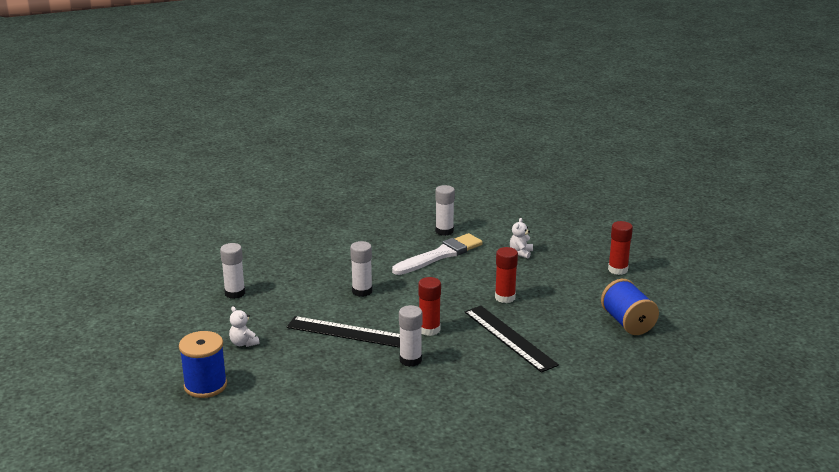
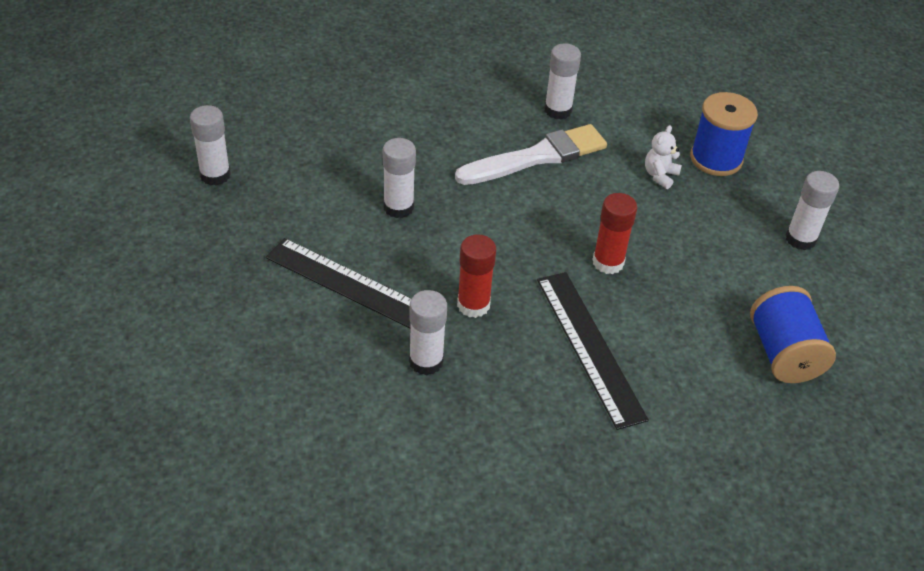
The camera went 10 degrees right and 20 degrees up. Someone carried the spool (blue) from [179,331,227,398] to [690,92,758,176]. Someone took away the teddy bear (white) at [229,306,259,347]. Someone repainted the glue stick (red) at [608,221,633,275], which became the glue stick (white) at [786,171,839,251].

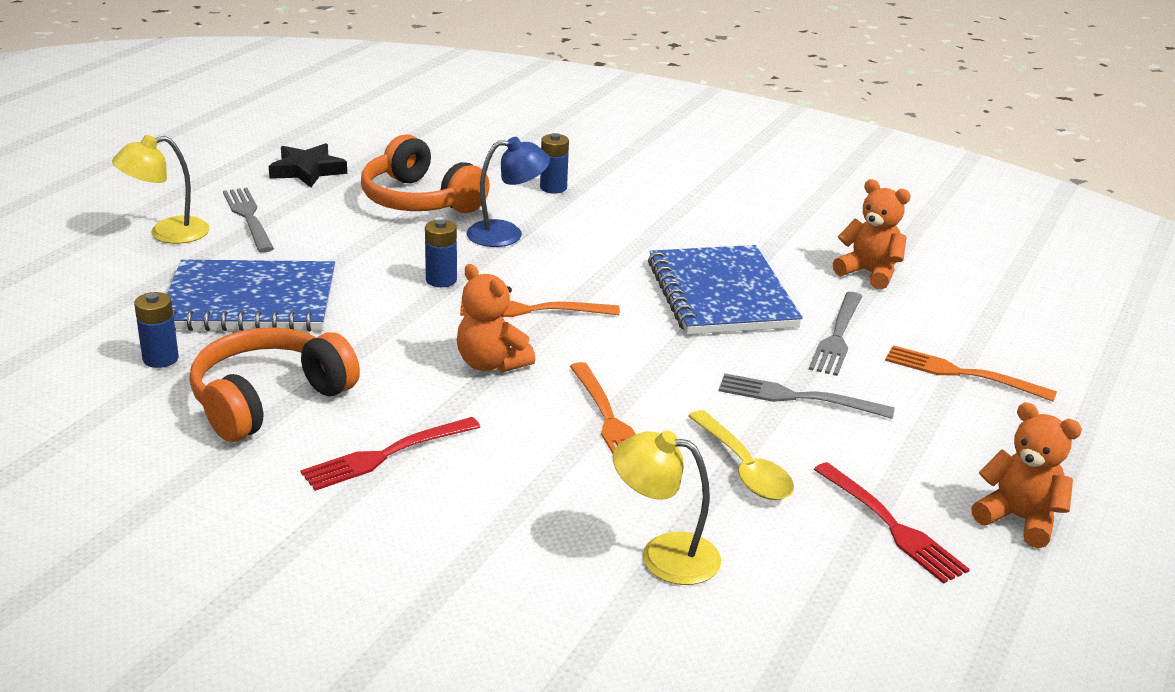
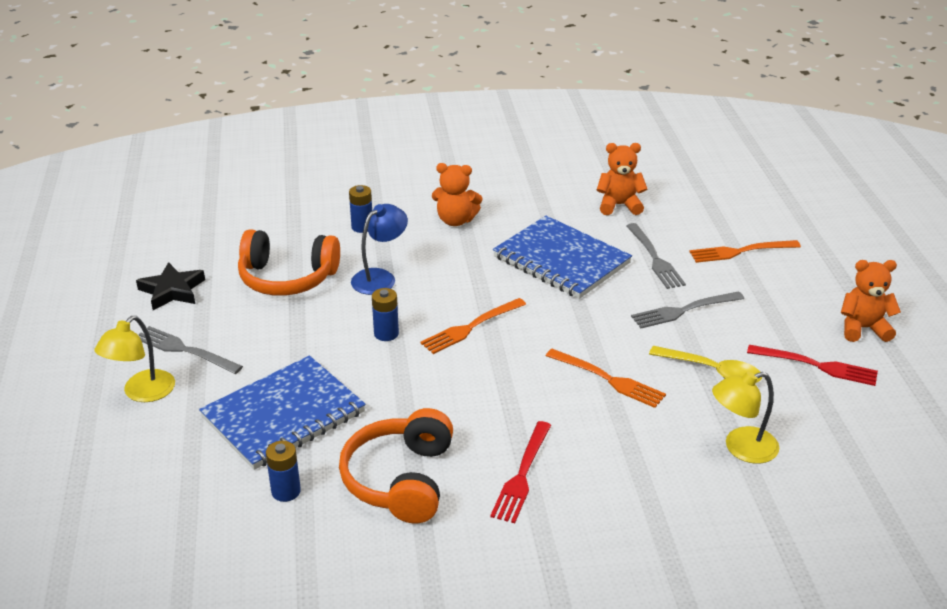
The camera went 35 degrees left and 5 degrees up. Someone carried the teddy bear (orange) from [457,264,535,373] to [432,163,482,226].

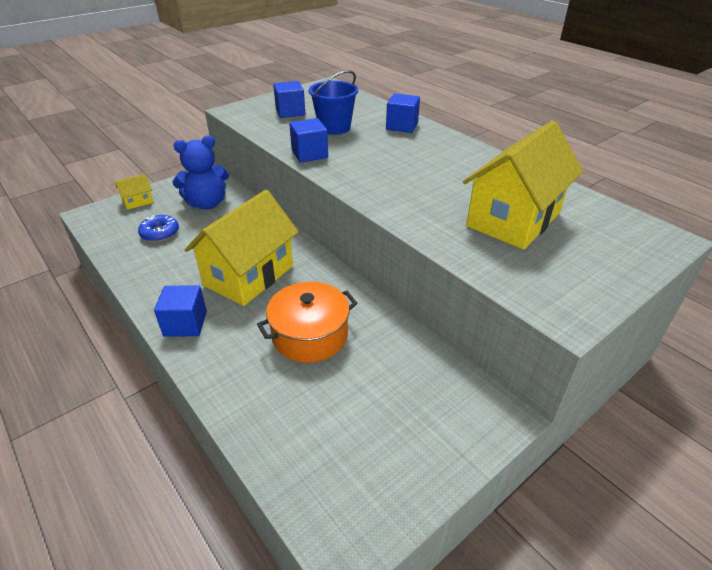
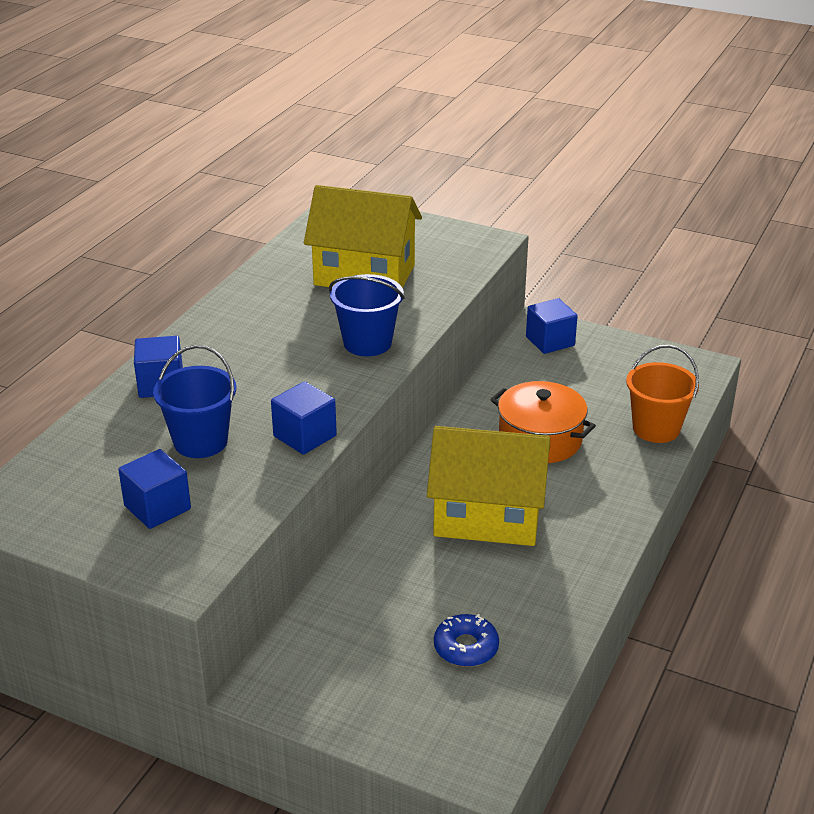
The camera went 115 degrees left and 5 degrees down. Someone took away the house (yellow) at [115,174,153,210]. Someone carried the cube (blue) from [154,285,207,337] to [526,298,578,354]. Someone took away the teddy bear (blue) at [172,135,229,209]. Someone put down the bucket (blue) at [329,274,405,356]. Someone put down the bucket (orange) at [626,345,699,443].

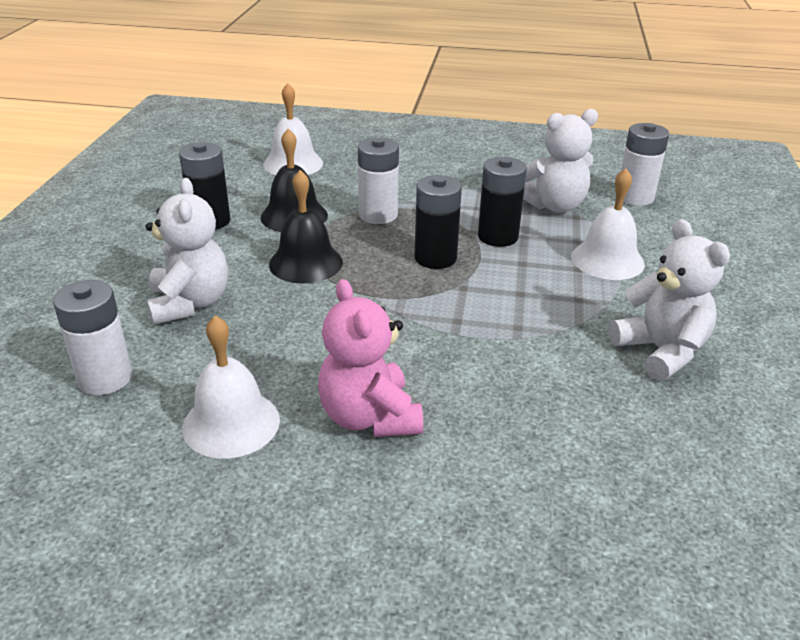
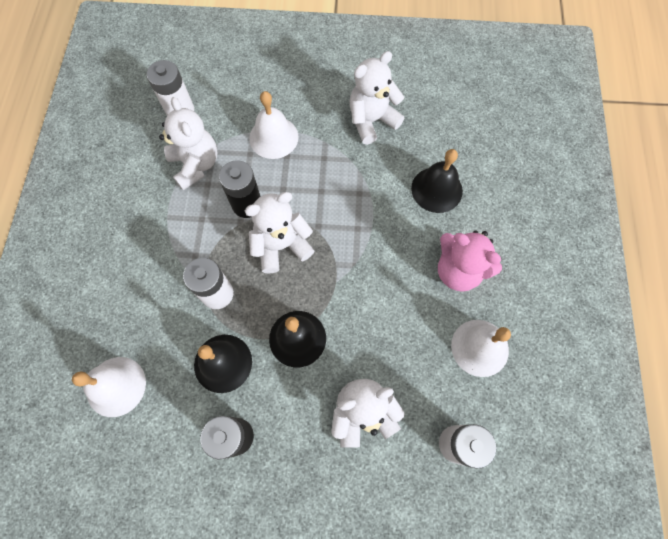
The camera went 95 degrees left and 35 degrees up. Someone rotated the teddy bear (pink) at [318,279,423,437] by 60 degrees clockwise. Someone swapped the battery (black) at [415,175,462,269] for the teddy bear (white) at [245,192,315,274]. Someone put down the bell (black) at [411,149,463,213].

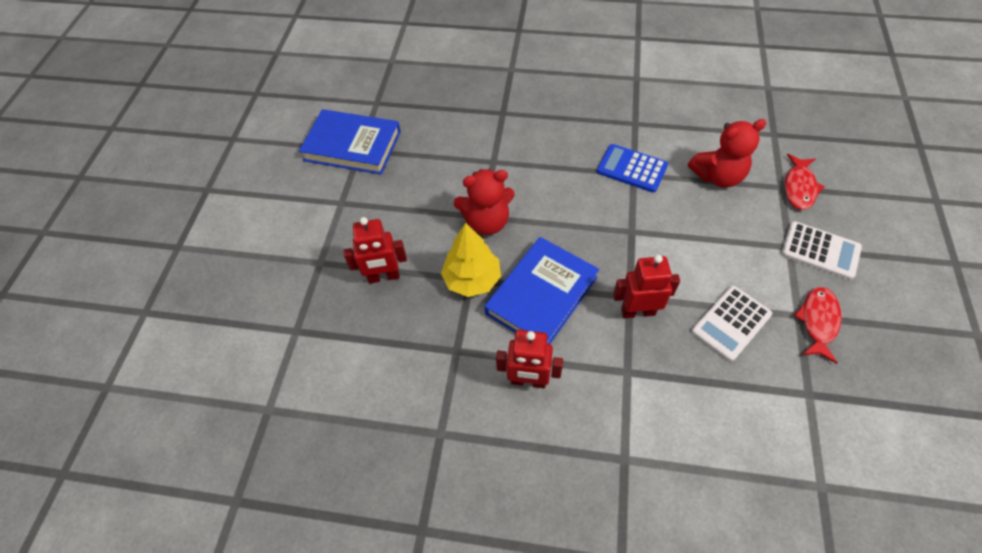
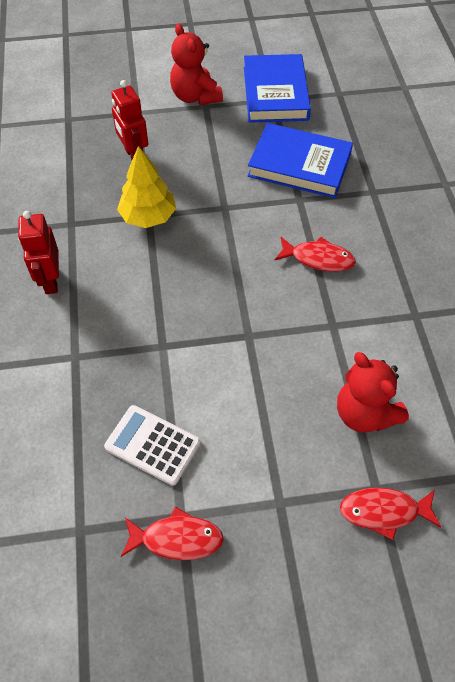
The camera went 70 degrees right and 0 degrees up. Someone carried the teddy bear (red) from [454,169,515,235] to [170,23,223,105]. Someone carried the book (blue) from [484,237,599,344] to [247,123,353,198]. Someone took away the calculator (blue) at [597,144,668,192]. Someone took away the robot (red) at [613,255,680,319]. Someone took away the calculator (white) at [781,221,862,280]. Someone put down the fish (red) at [274,237,356,272].

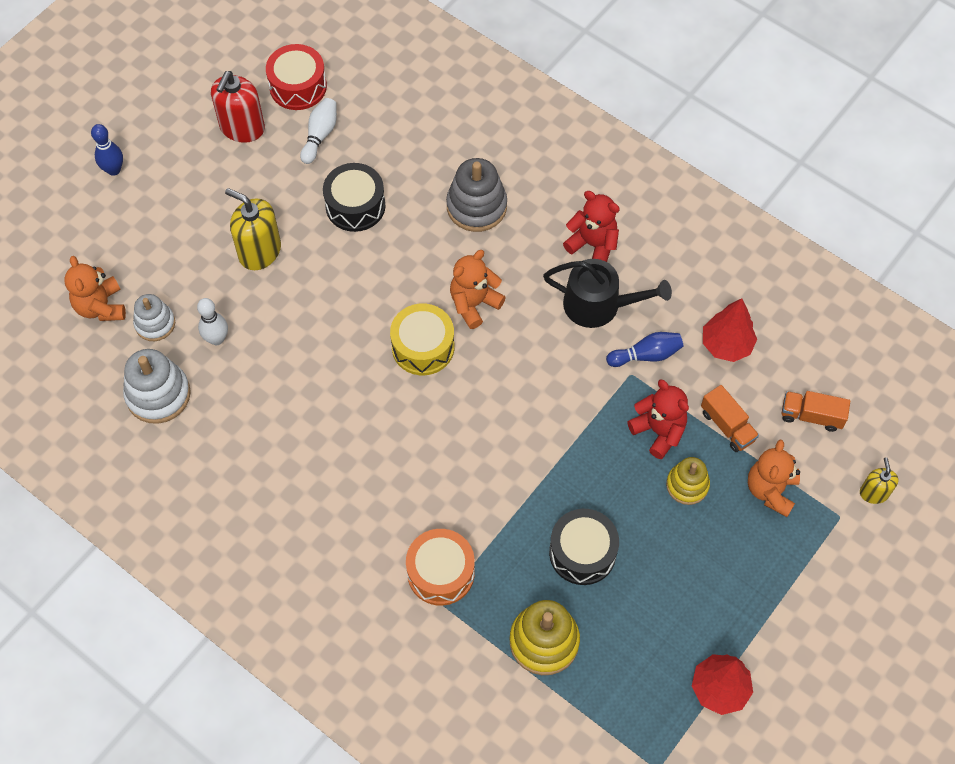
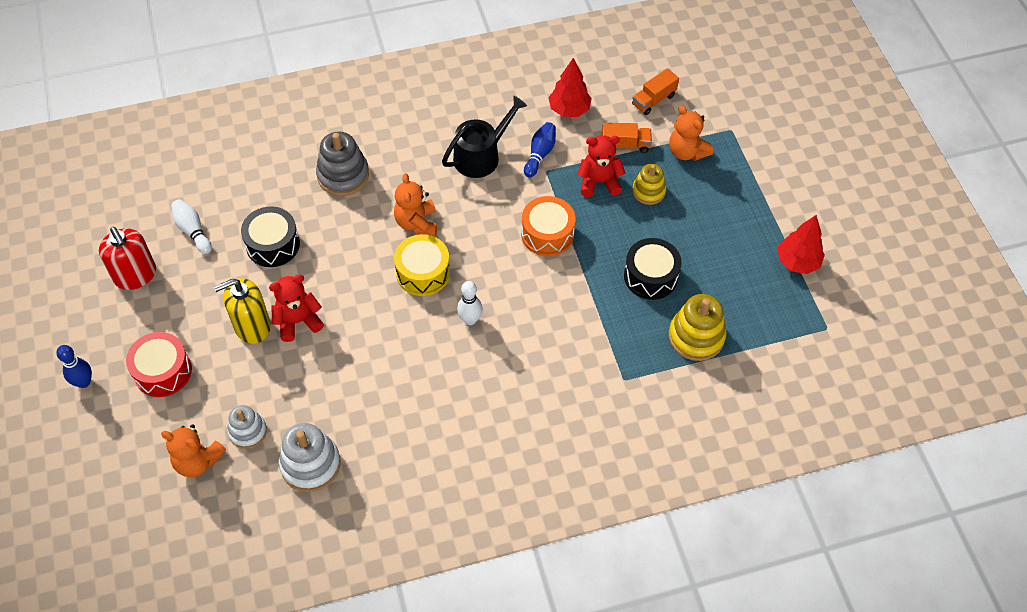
The camera went 55 degrees left and 5 degrees down. Someone carried the bowling pin (white) from [197,298,228,345] to [457,281,483,325]. Someone carried the drum (red) from [266,44,327,110] to [126,332,192,397]. Someone carried the drum (orange) from [406,529,475,606] to [521,196,576,256]. Someone carried the teddy bear (red) from [563,191,620,262] to [269,274,324,342]. Someone took away the soap dispenser (yellow) at [860,457,898,504].

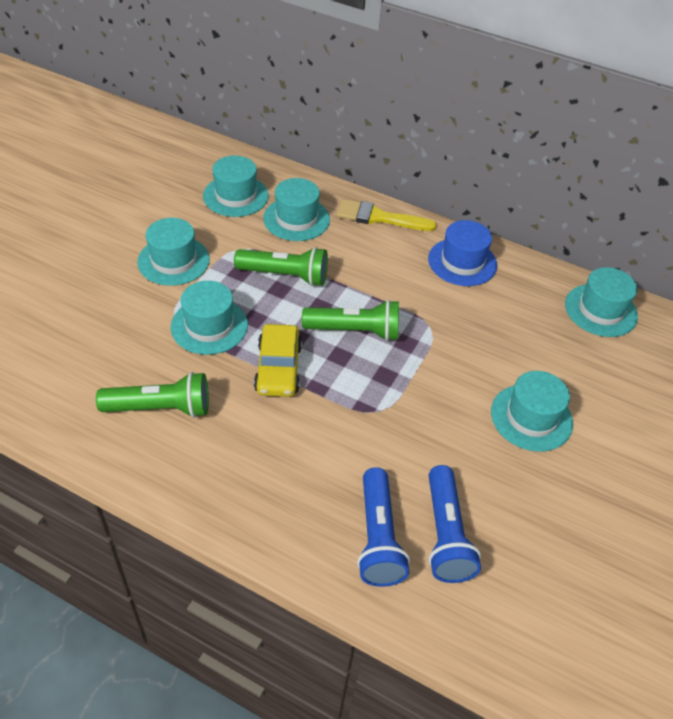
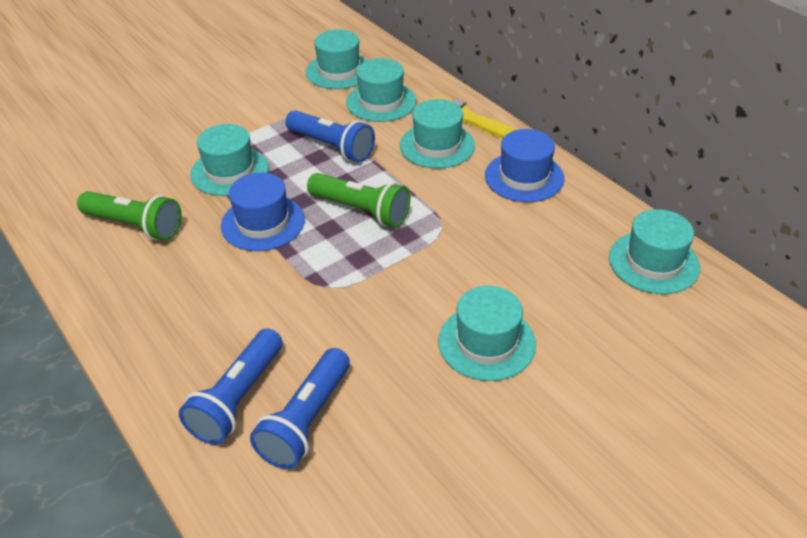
The camera went 30 degrees right and 5 degrees down. Someone carried the hat (turquoise) from [137,218,210,286] to [400,99,475,169]. Someone repainted the flashlight (green) at [234,247,328,286], which became the flashlight (blue) at [285,111,375,162]. Someone swapped the car (yellow) at [254,324,302,397] for the hat (blue) at [221,173,305,251].

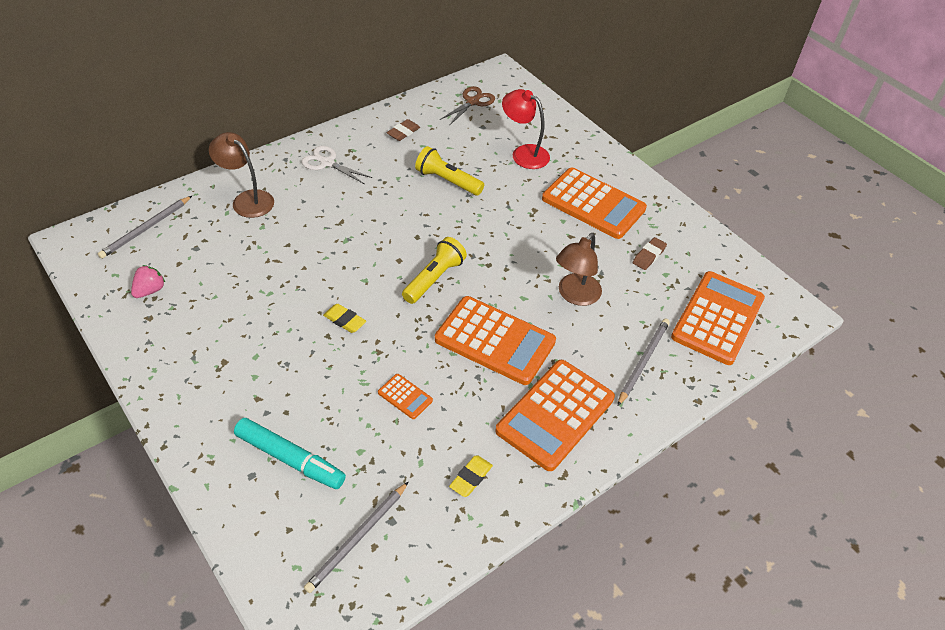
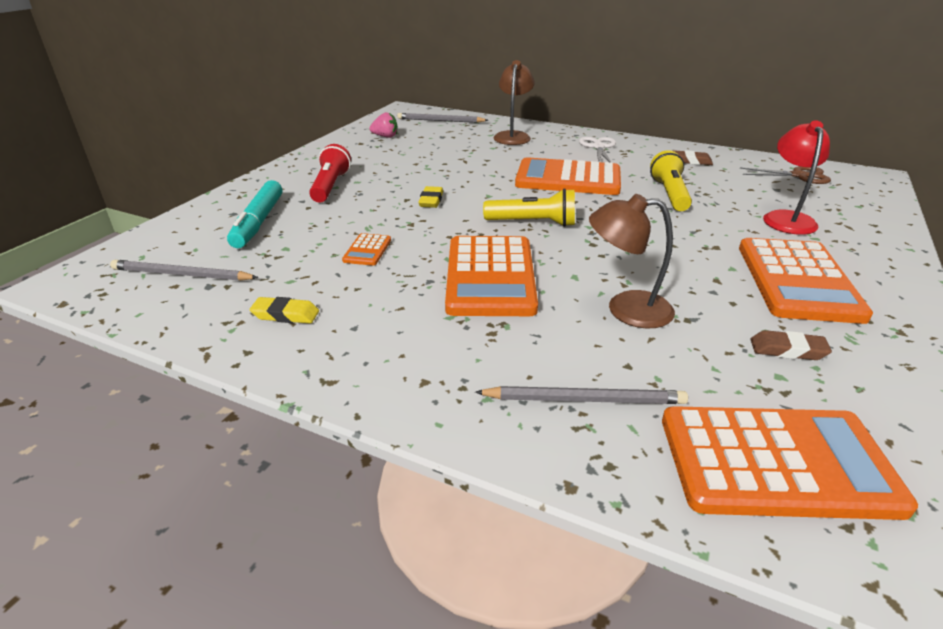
The camera went 65 degrees right and 15 degrees down. Someone carried the calculator (orange) from [495,360,615,471] to [515,157,621,195]. Someone put down the flashlight (red) at [309,144,351,203].

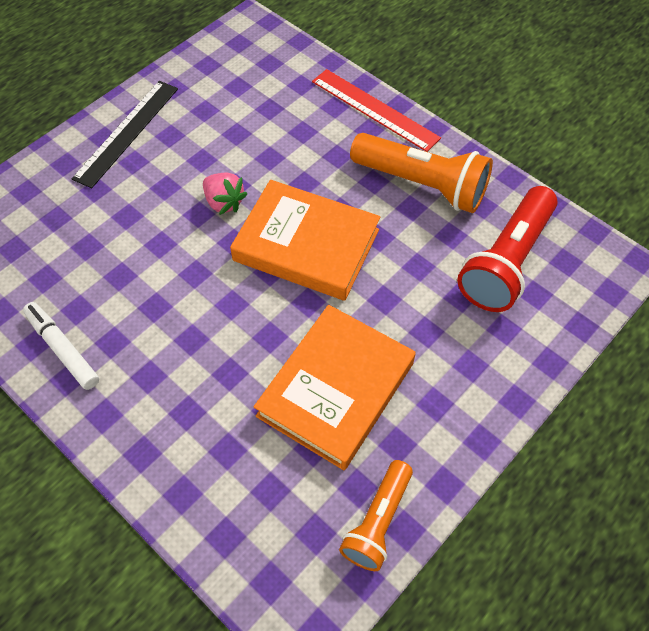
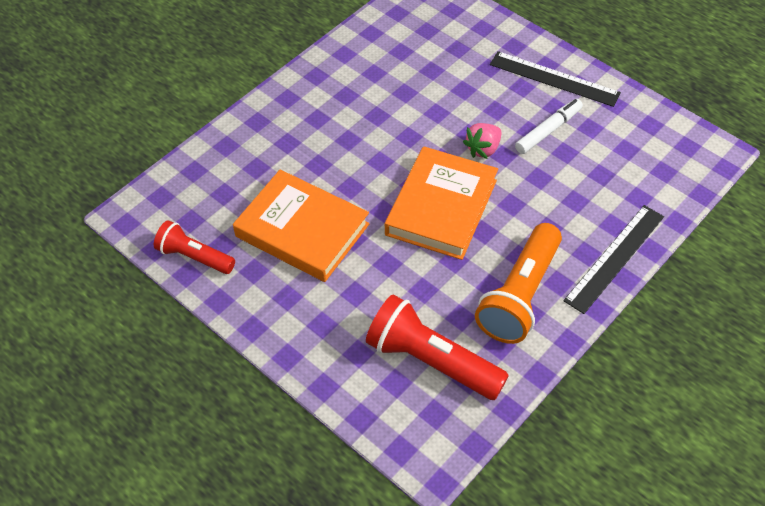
The camera went 90 degrees right and 5 degrees down. Someone carried the marker (white) from [23,302,99,390] to [515,99,583,154]. Someone repainted the ruler (red) at [312,69,441,152], which became the ruler (black) at [563,205,664,314]. Someone repainted the flashlight (orange) at [339,460,413,571], which became the flashlight (red) at [154,220,235,274].

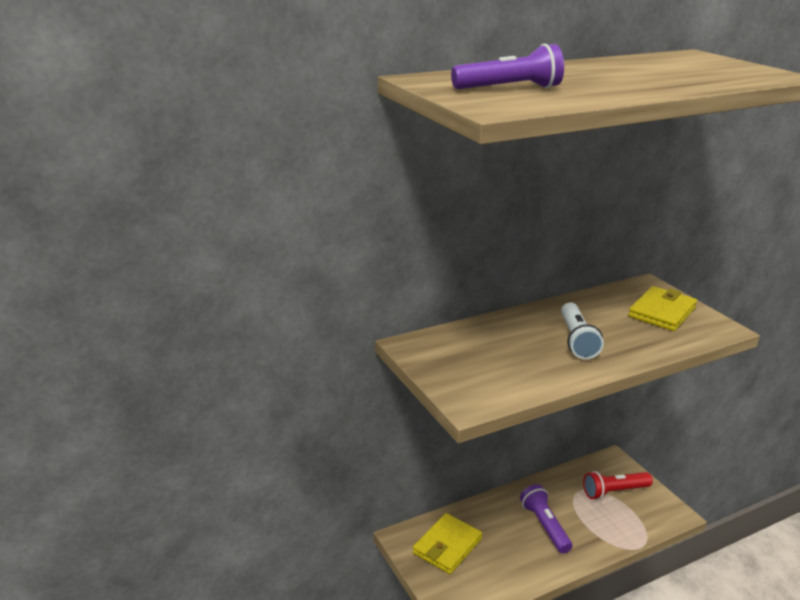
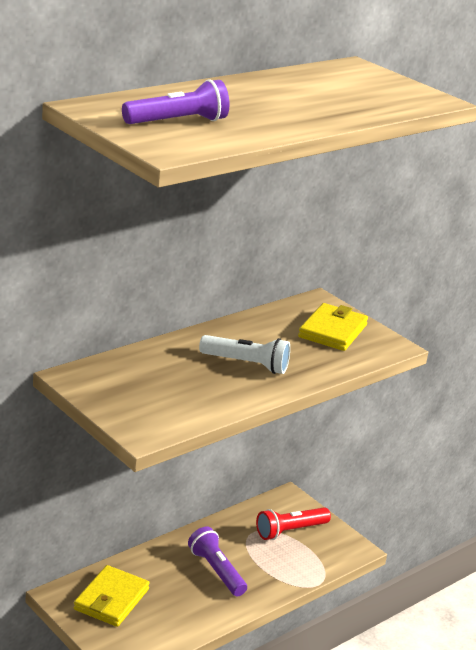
The camera went 15 degrees left and 0 degrees up. Someone rotated the flashlight (white) at [561,302,604,359] by 60 degrees counterclockwise.

